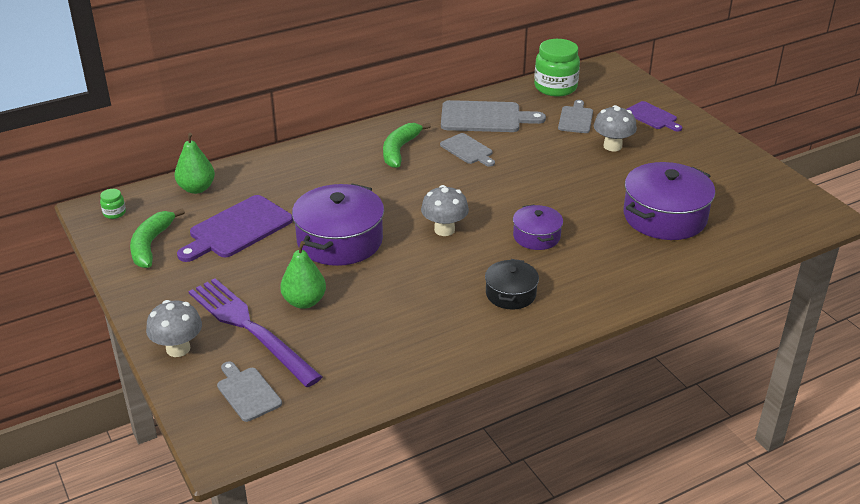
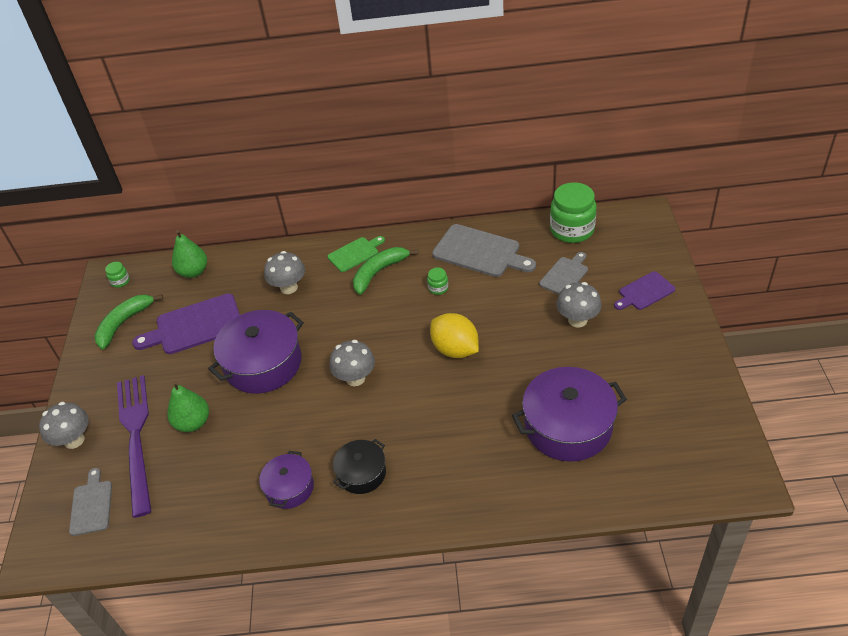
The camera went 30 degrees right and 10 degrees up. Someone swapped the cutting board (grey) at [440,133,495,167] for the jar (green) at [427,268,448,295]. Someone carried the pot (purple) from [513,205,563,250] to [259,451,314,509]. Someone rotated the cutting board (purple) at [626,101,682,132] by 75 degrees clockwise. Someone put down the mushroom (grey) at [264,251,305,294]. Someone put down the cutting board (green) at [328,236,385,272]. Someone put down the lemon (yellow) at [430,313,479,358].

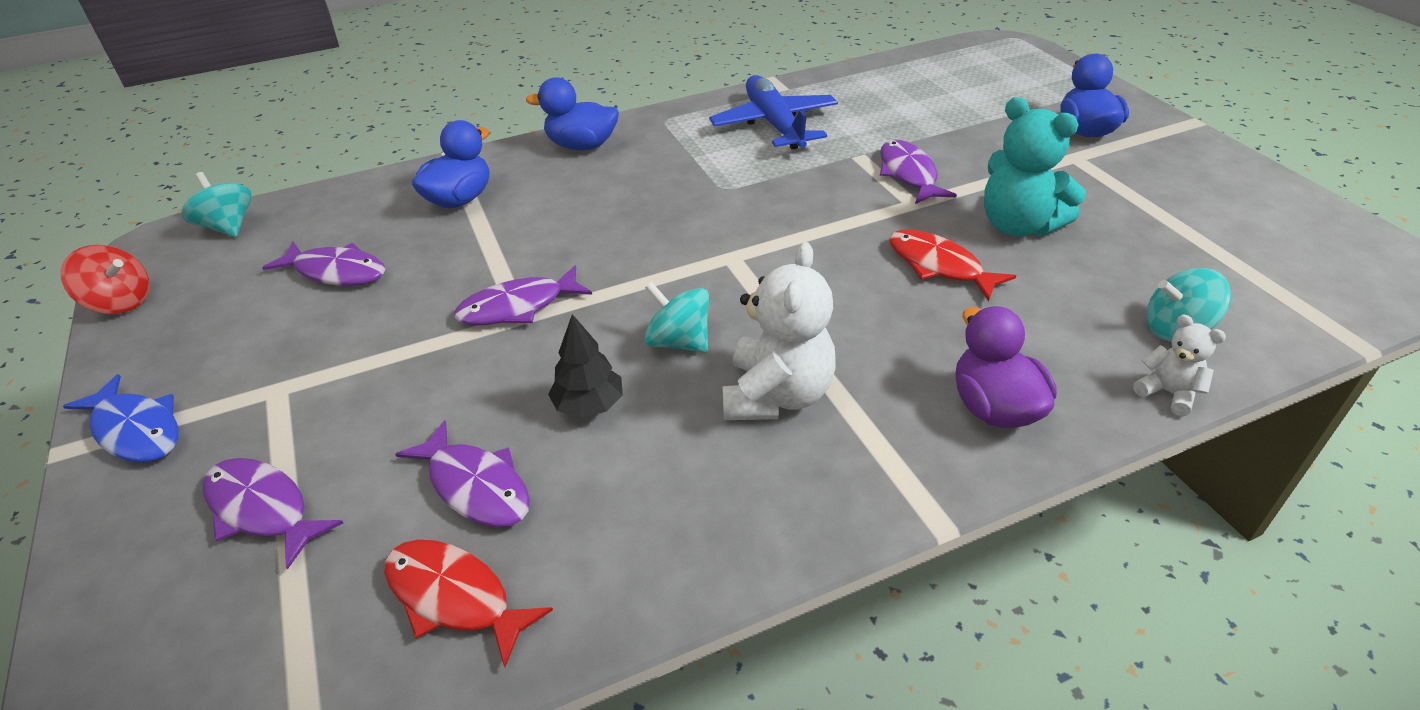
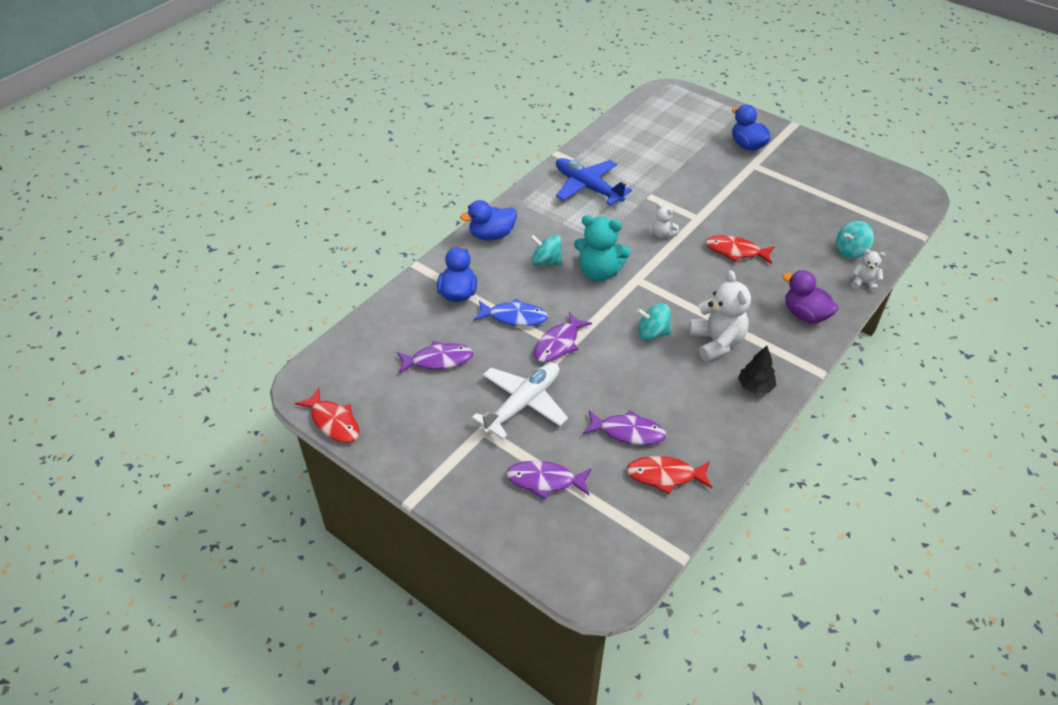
The camera went 30 degrees left and 5 degrees up. Someone swapped the spinning top (red) at [60,245,150,314] for the fish (red) at [295,388,359,443]. Someone carried the fish (blue) from [63,374,179,462] to [474,298,548,326]. Someone carried the spinning top (turquoise) from [181,172,252,237] to [530,235,562,266]. Someone carried the tree (black) from [548,314,623,418] to [738,346,776,394]. Someone took away the fish (purple) at [880,140,957,204]. Someone carried the teddy bear (turquoise) from [984,97,1086,236] to [574,215,631,282]. Someone put down the plane (white) at [472,363,568,440]. Someone put down the teddy bear (white) at [653,203,679,238].

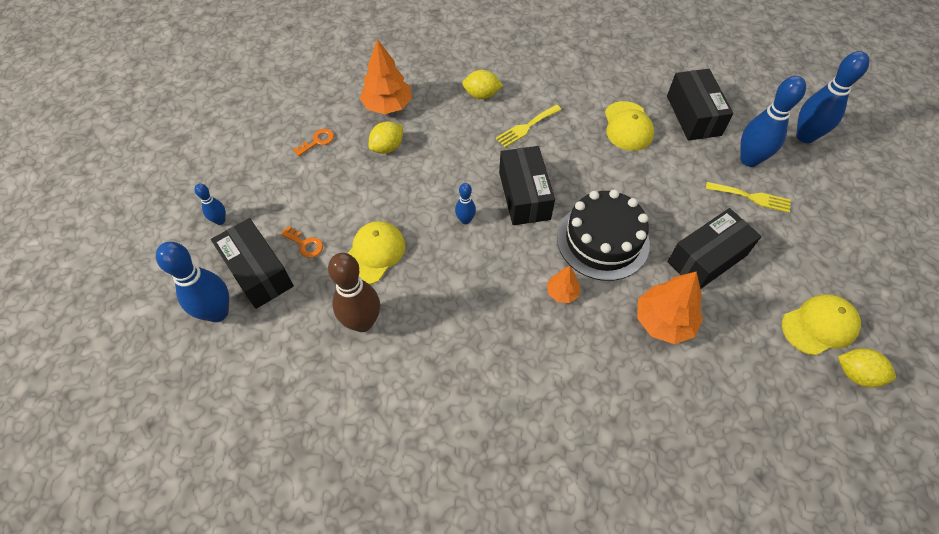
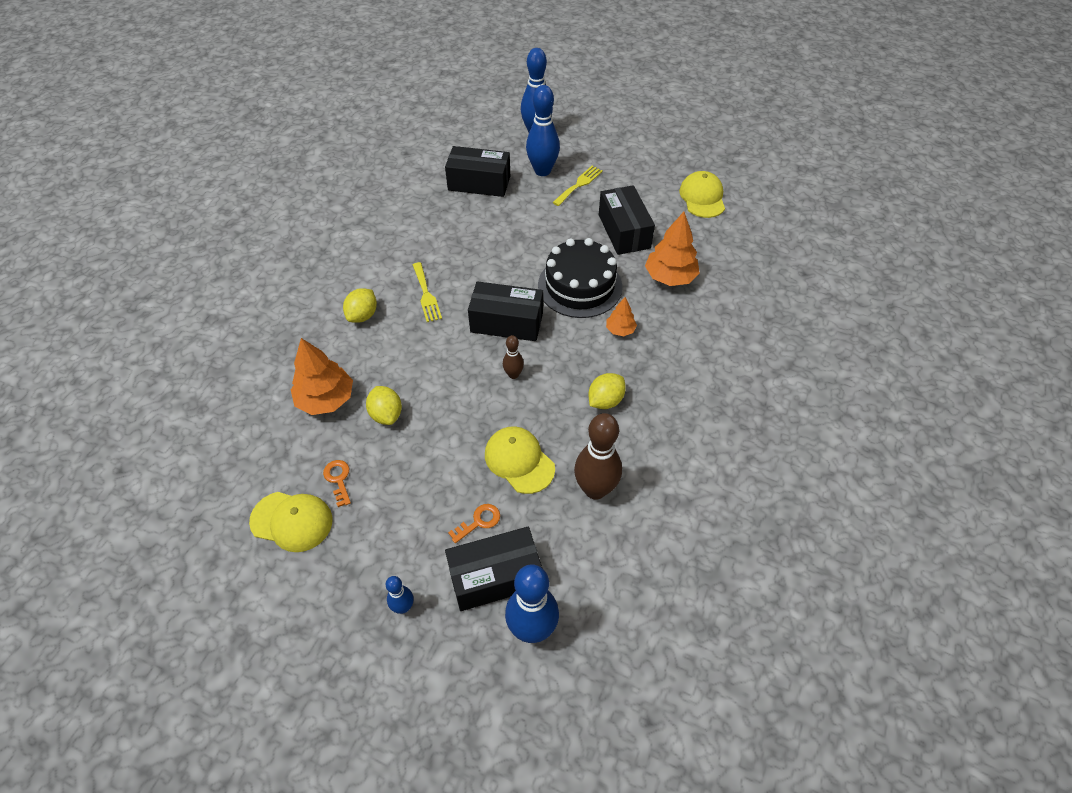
The camera went 70 degrees left and 5 degrees down. Someone repainted the bowling pin (blue) at [455,183,476,224], which became the bowling pin (brown) at [503,335,524,379]. Someone carried the cap (yellow) from [605,101,654,151] to [249,492,333,552]. Someone carried the lemon (yellow) from [838,348,896,387] to [588,373,626,409].

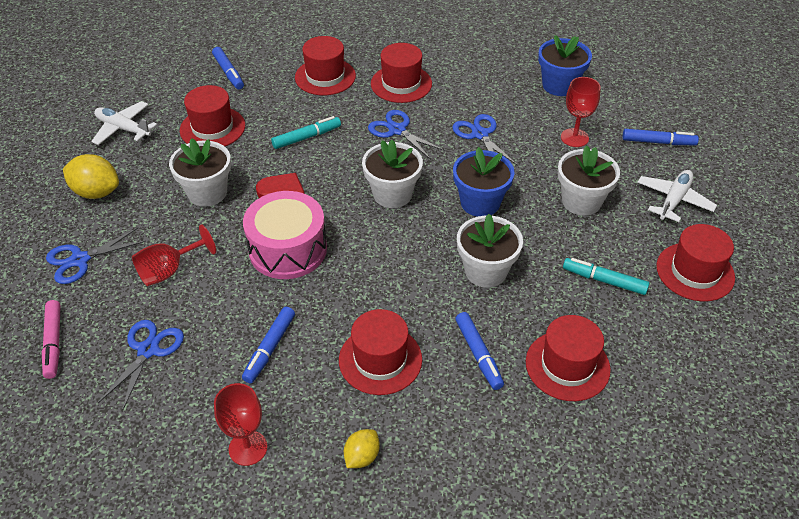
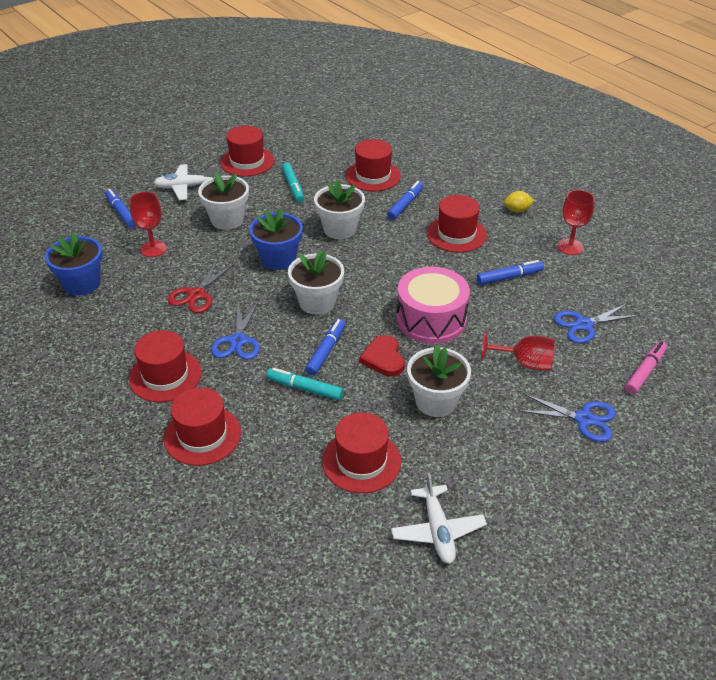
The camera went 130 degrees left and 5 degrees down. Someone took away the lemon (yellow) at [63,154,119,199]. Someone carried the marker (blue) from [212,47,244,90] to [305,319,346,376]. Someone repainted the scissors (blue) at [452,114,517,165], which became the scissors (red) at [168,260,234,313].

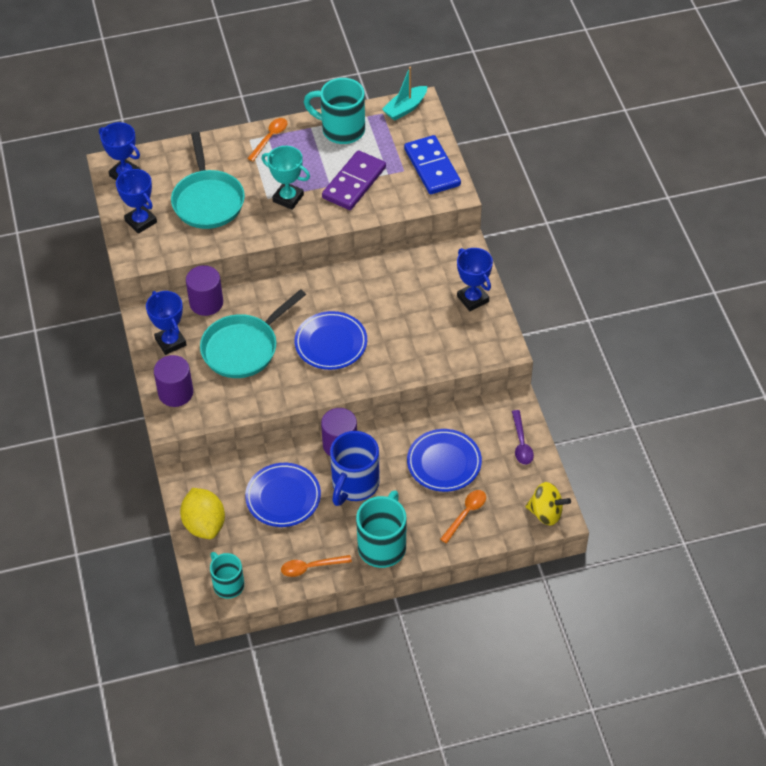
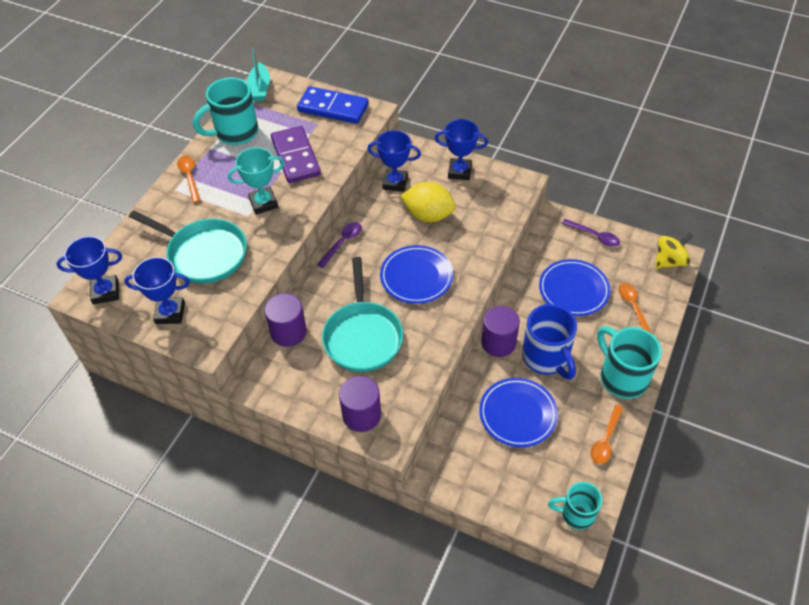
The camera went 50 degrees left and 0 degrees up. Someone carried the trophy (blue) from [146,291,187,355] to [368,130,421,192]. Someone carried the lemon (yellow) from [180,488,225,539] to [401,182,456,222]. Someone put down the spoon (purple) at [317,222,362,268].

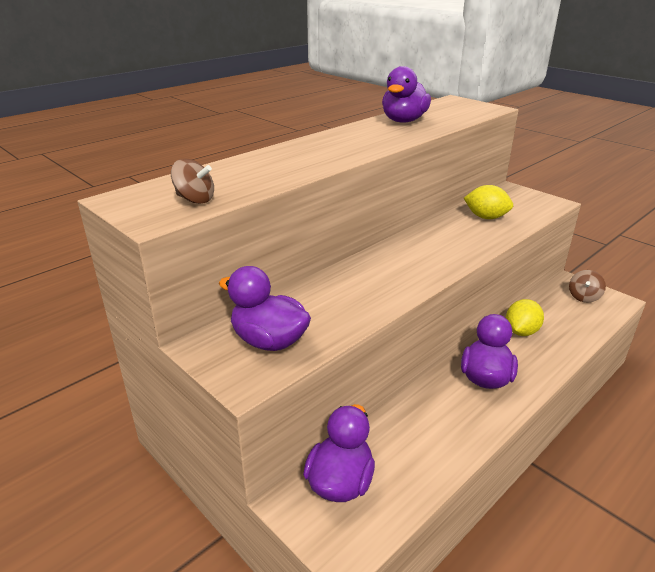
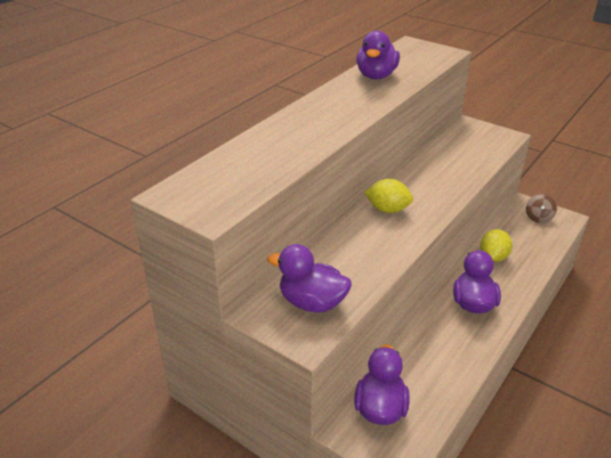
The camera went 10 degrees left and 5 degrees up. Someone took away the spinning top (brown) at [171,159,214,204]. Someone carried the lemon (yellow) from [464,185,513,219] to [364,179,414,213].

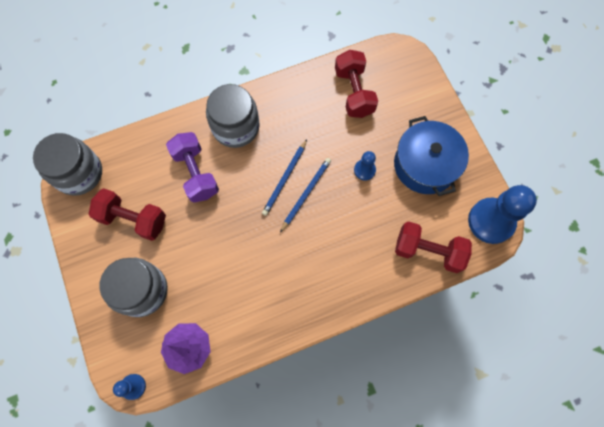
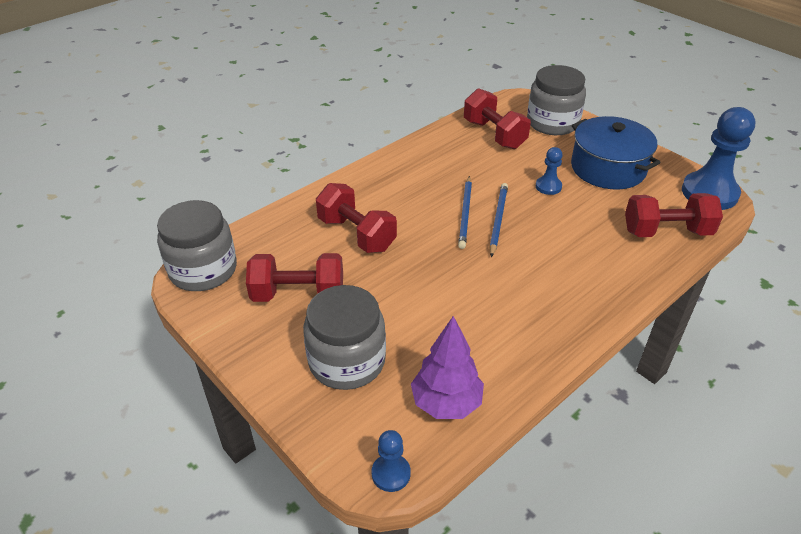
The camera went 20 degrees left and 30 degrees down. Someone repainted the dumbbell (purple) at [166,132,219,203], which became the dumbbell (red) at [316,183,397,253]. Someone carried the jar (grey) from [206,84,260,148] to [527,65,586,135].

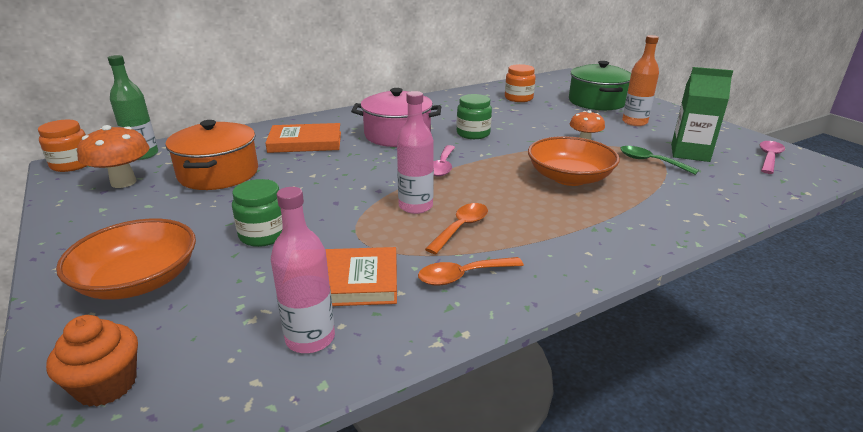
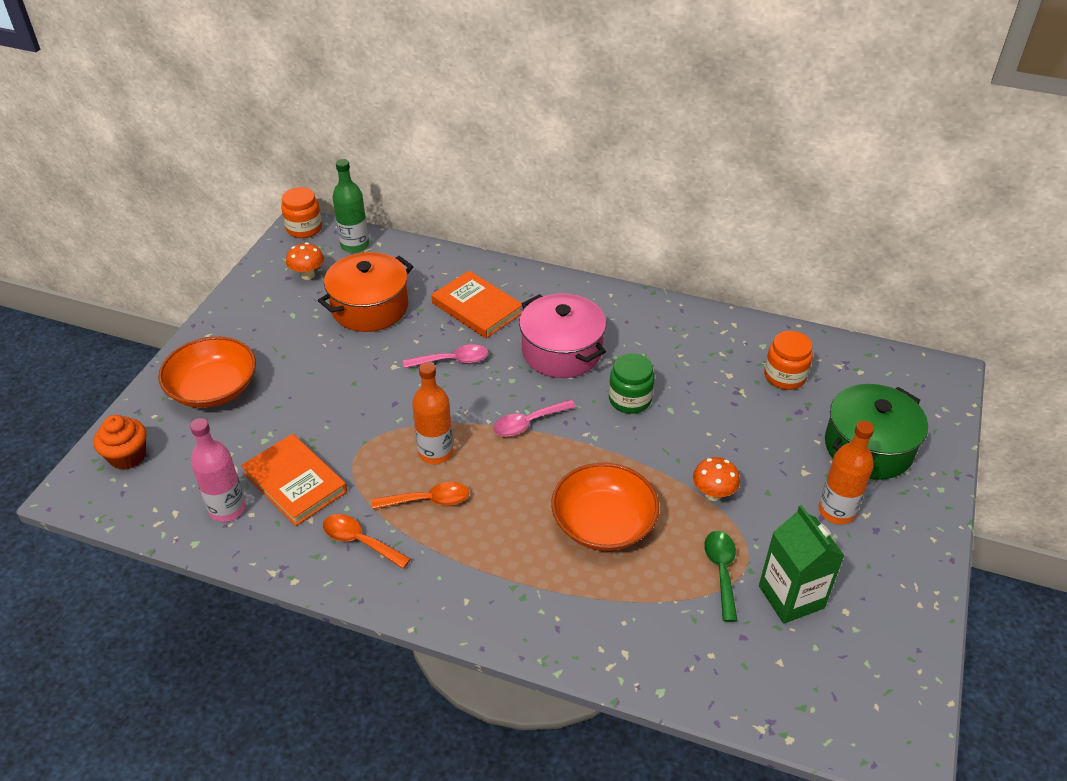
The camera went 50 degrees right and 15 degrees up. Someone scaled the mushroom (orange) at [77,125,150,188] by 0.65. Someone took away the jar (green) at [232,179,282,247]. Someone repainted the bottle (pink) at [397,91,434,214], which became the bottle (orange) at [412,362,453,464]. Someone carried the spoon (pink) from [759,141,785,174] to [403,344,488,368].

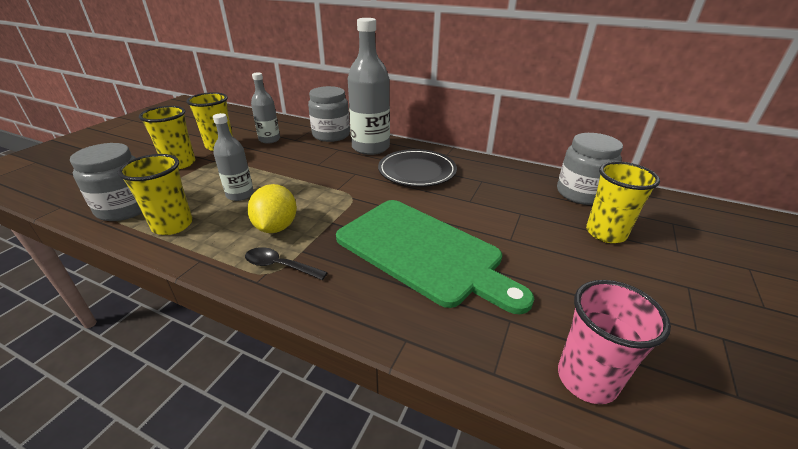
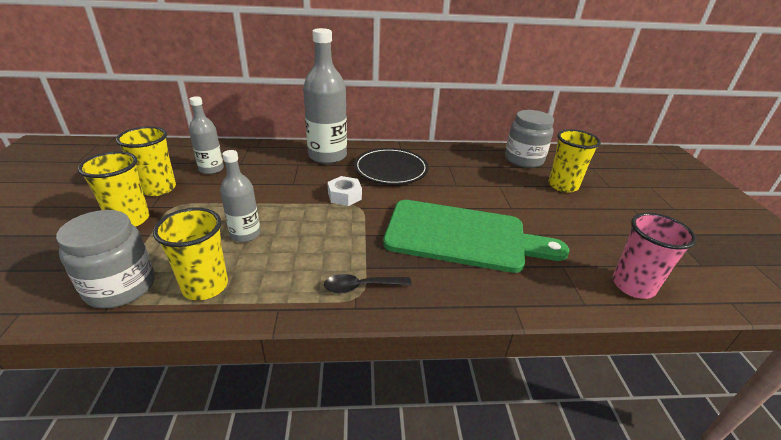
The camera went 30 degrees left and 0 degrees up. Someone took away the lemon (yellow) at [247,184,297,233]. Someone took away the jar (grey) at [308,86,350,142]. Someone put down the nut (white) at [328,176,362,206].

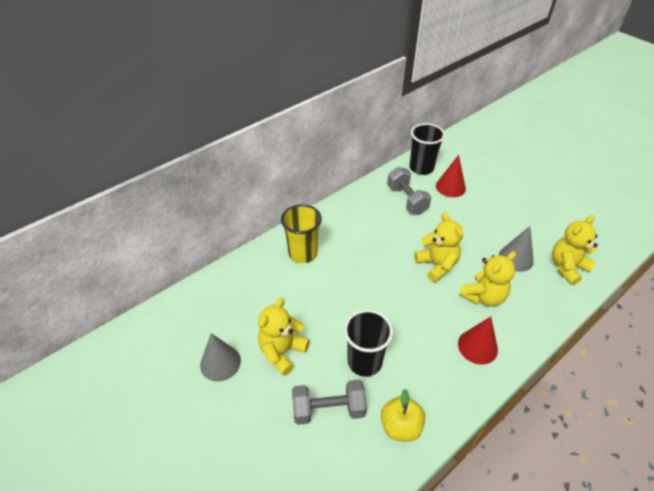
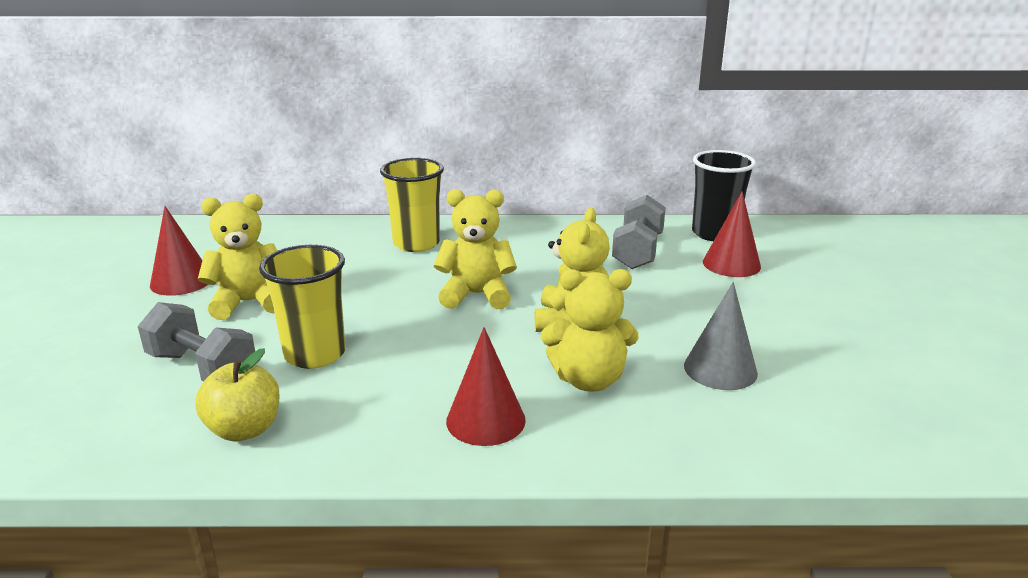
The camera went 40 degrees right and 20 degrees down. Someone repainted the cone (grey) at [200,333,241,382], which became the cone (red) at [150,206,208,296]. Someone repainted the cup (black) at [344,309,393,377], which became the cup (yellow) at [259,245,345,369]. Someone carried the teddy bear (yellow) from [552,215,598,285] to [433,189,517,309].

